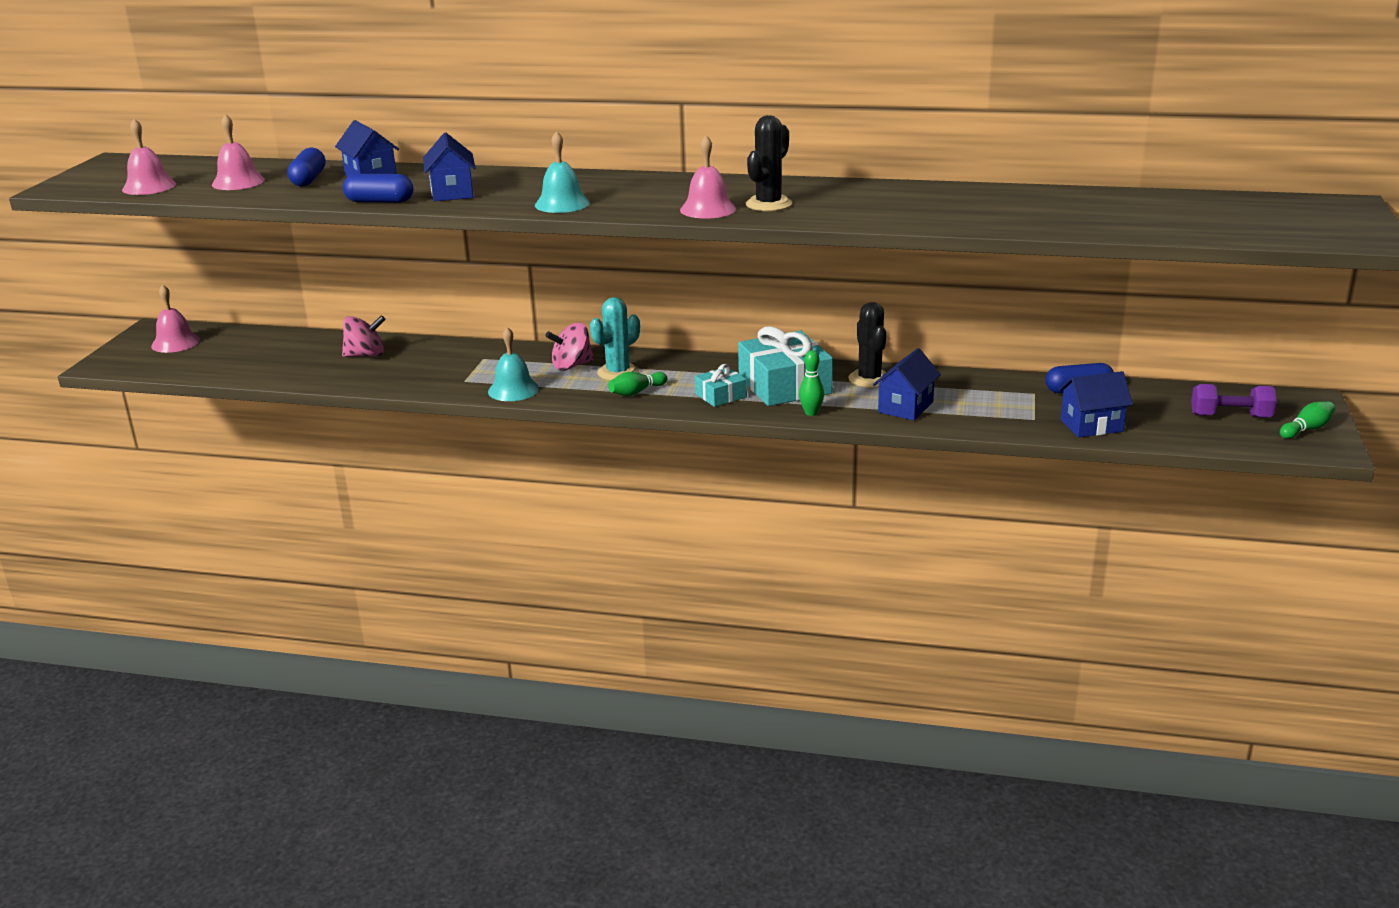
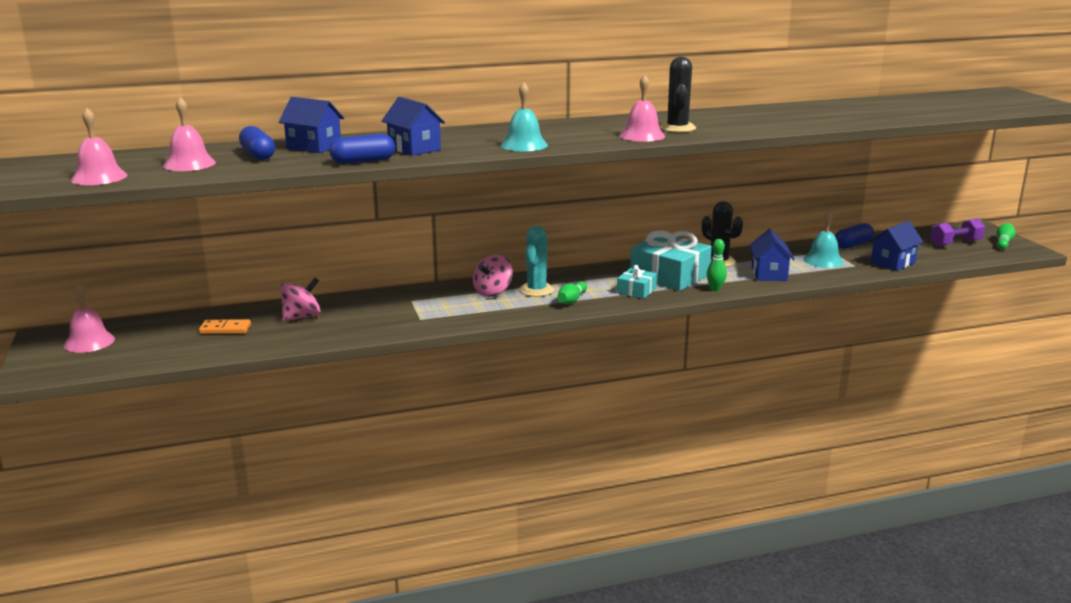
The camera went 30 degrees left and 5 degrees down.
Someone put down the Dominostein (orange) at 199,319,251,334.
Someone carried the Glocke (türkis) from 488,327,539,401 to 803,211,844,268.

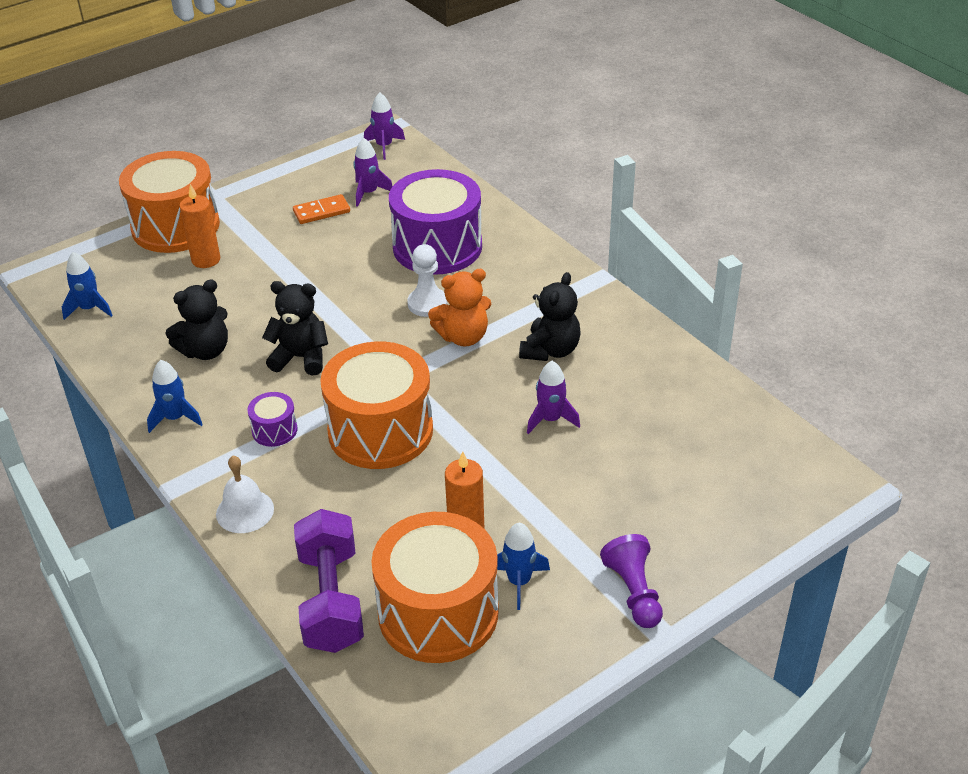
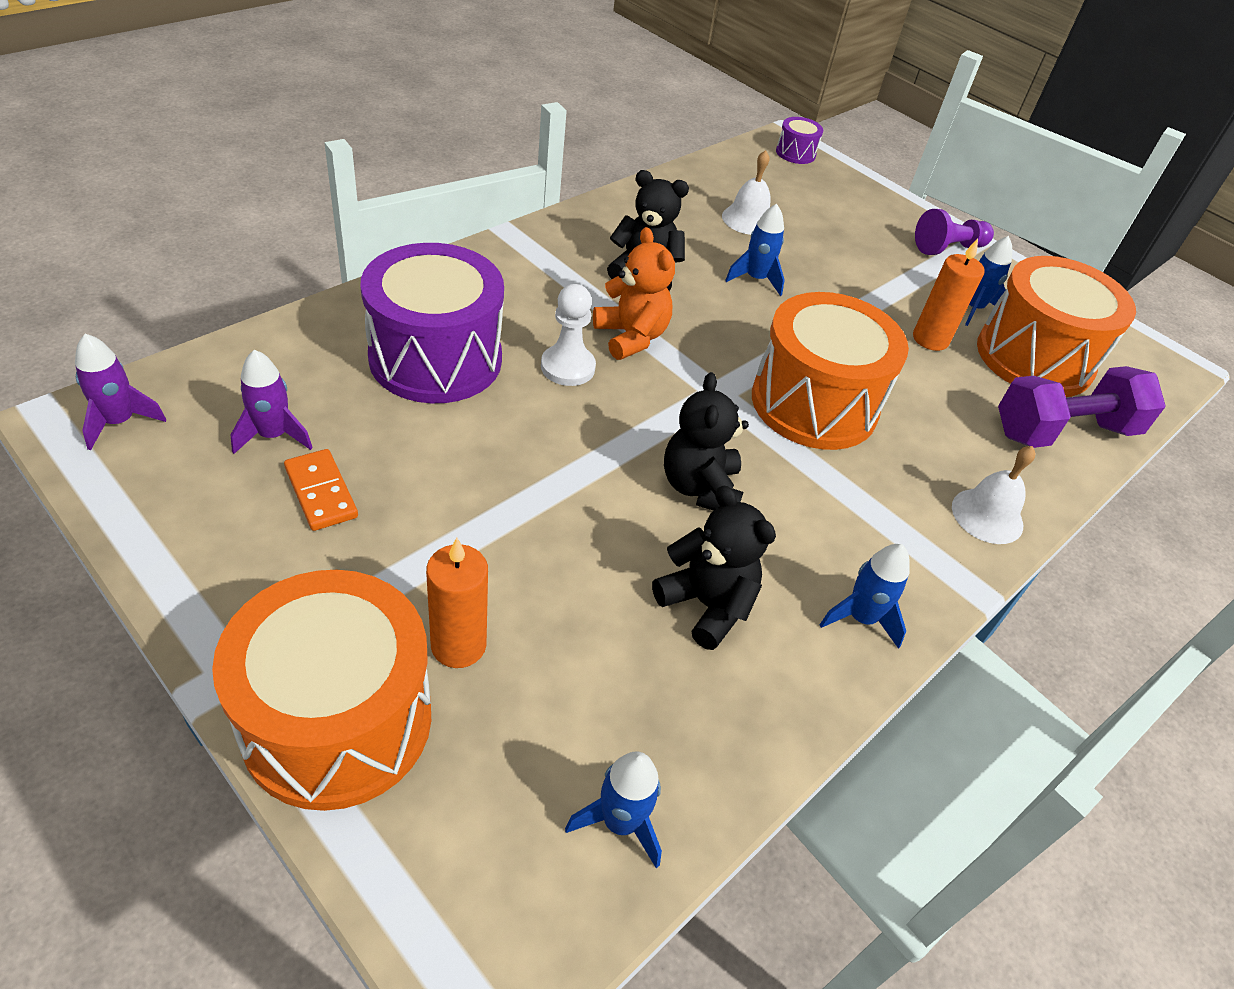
The camera went 105 degrees left and 5 degrees up.
Someone put down the Glocke (weiß) at 722,150,770,235.
Someone repainted the Rakete (lila) at 527,361,580,434, which became the Rakete (blau) at 725,204,785,296.
Someone carried the Trommel (lila) from 247,392,298,447 to 776,117,823,164.

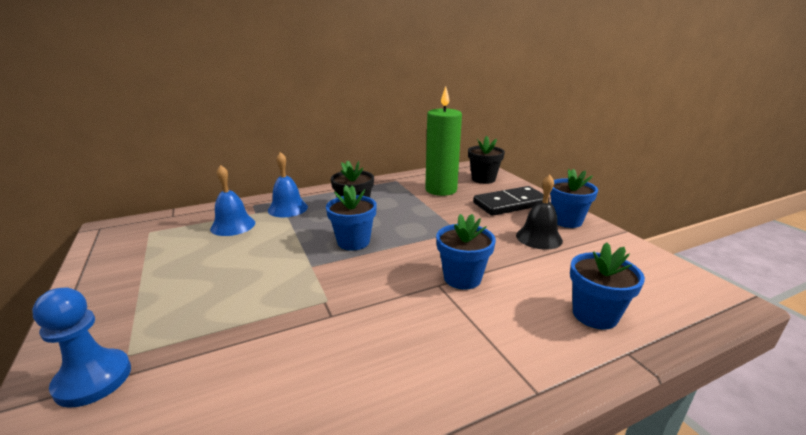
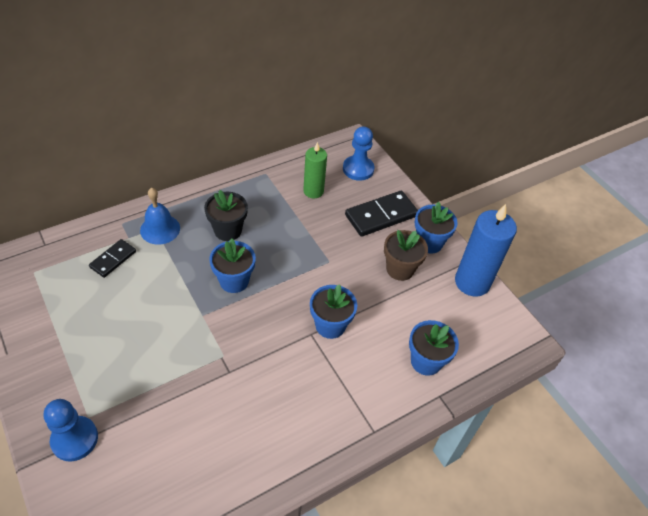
The camera went 10 degrees left and 25 degrees up.
Someone swapped the Glocke (blau) at 210,165,255,236 for the Dominostein (schwarz) at 89,239,136,278.
Someone scaled the Kerze (grün) at 425,86,462,196 by 0.63.
Someone swapped the Blumentopf (schwarz) at 468,136,505,184 for the Bauer (blau) at 343,126,374,181.
Someone swapped the Glocke (schwarz) at 516,175,563,250 for the Blumentopf (braun) at 384,230,428,281.
Someone put down the Kerze (blau) at 455,204,517,296.

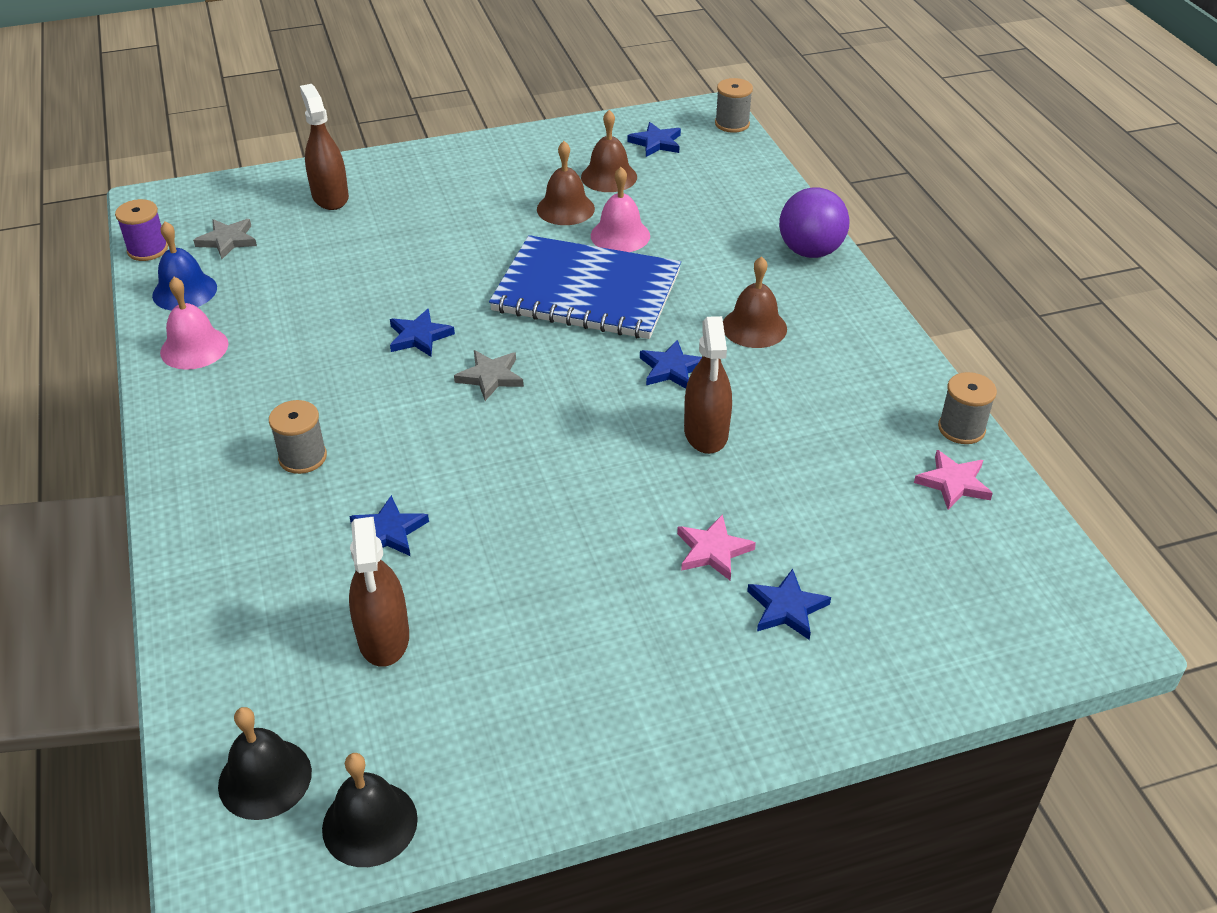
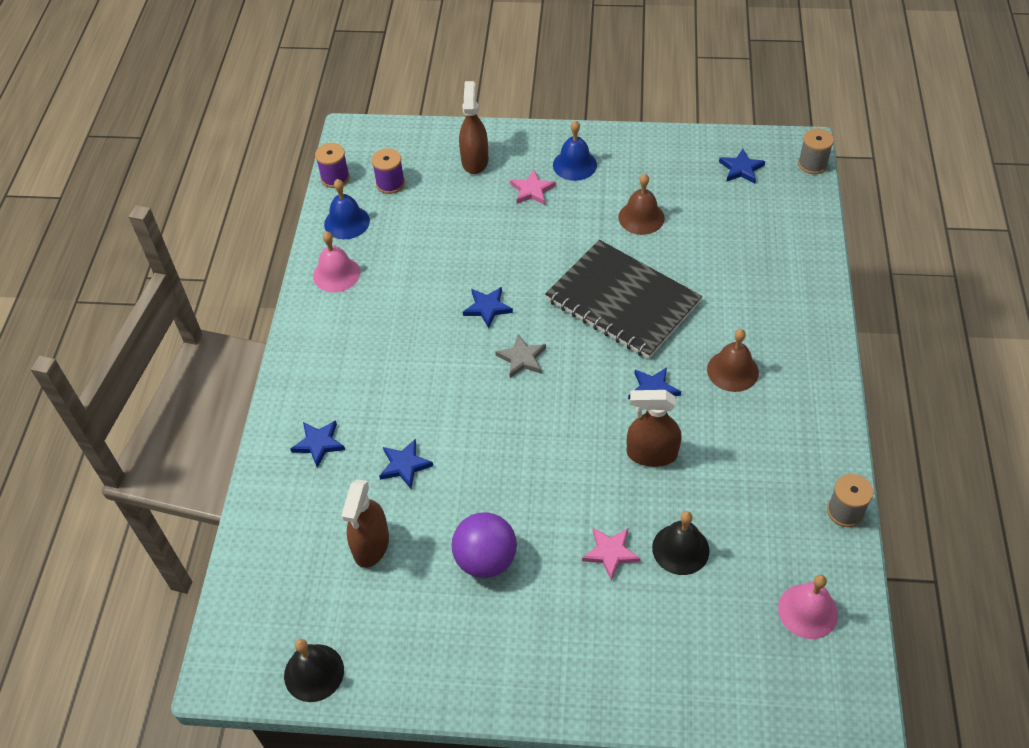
The camera went 25 degrees right and 10 degrees up.
Someone carried the Stern (blau) from 747,569,831,640 to 291,420,345,468.
Someone swapped the Stern (grau) at 193,219,257,259 for the Garnrolle (lila) at 372,148,405,194.
Someone carried the Ball (lila) from 779,188,850,258 to 451,512,517,578.
Someone carried the Stern (rosa) from 914,450,993,510 to 510,170,556,205.
Someone repainted the Notizbuch (blau) at 489,235,681,339, which became the Notizbuch (schwarz) at 545,240,702,359.
Someone put down the Glocke (blau) at 553,120,597,181.
Someone rotated the Sprühflasche (braun) at 684,316,732,454 by 75 degrees clockwise.
Someone carried the Glocke (schwarz) from 218,707,312,820 to 652,511,710,575.
Someone carried the Glocke (rosa) from 591,167,650,252 to 778,575,838,639.
Someone took away the Garnrolle (grau) at 269,400,327,474.
Someone took away the Glocke (braun) at 581,110,637,192.

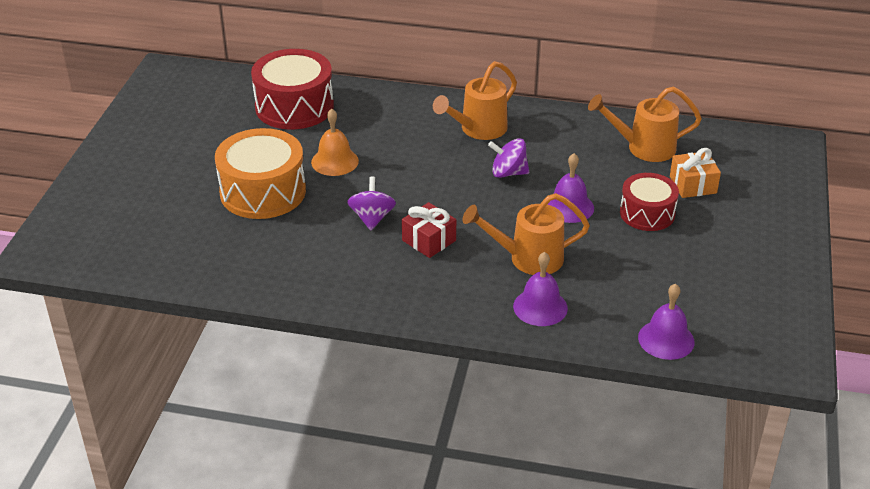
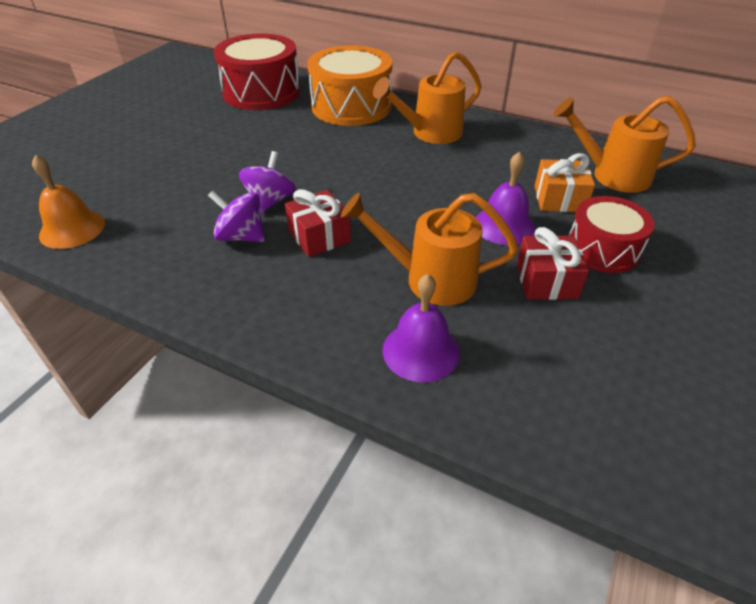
The camera went 15 degrees right and 5 degrees up.
Someone carried the Glocke (orange) from 311,108,359,176 to 32,155,105,249.
Someone carried the Kreisel (lila) from 488,138,529,178 to 208,190,265,242.
Someone carried the Trommel (orange) from 215,128,306,219 to 308,45,392,126.
Someone put down the Geschenk (rot) at 517,227,589,300.
Someone carried the Geschenk (orange) from 670,148,721,198 to 535,153,595,212.
Someone took away the Glocke (lila) at 638,284,694,360.

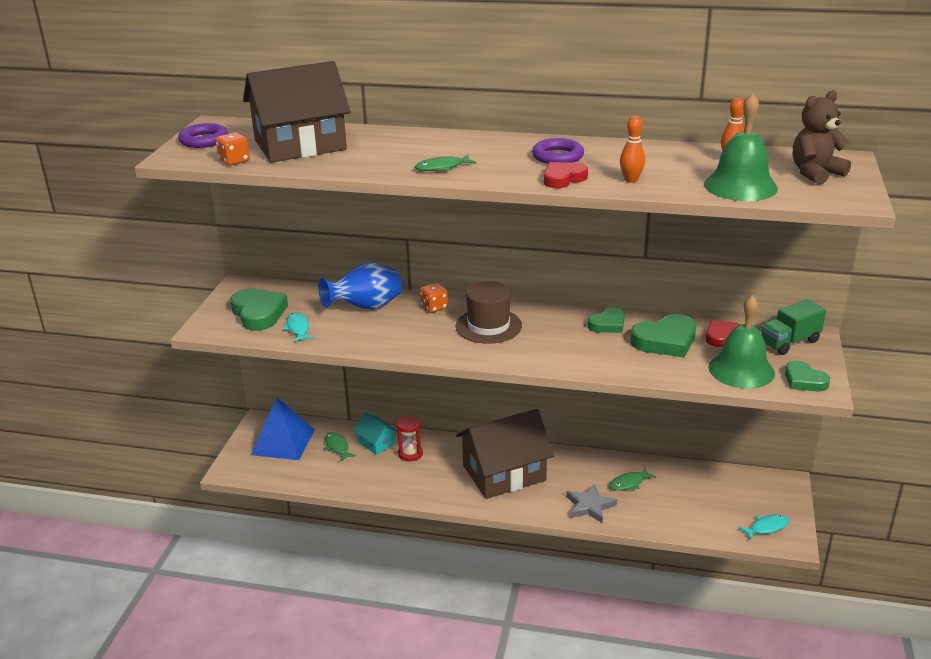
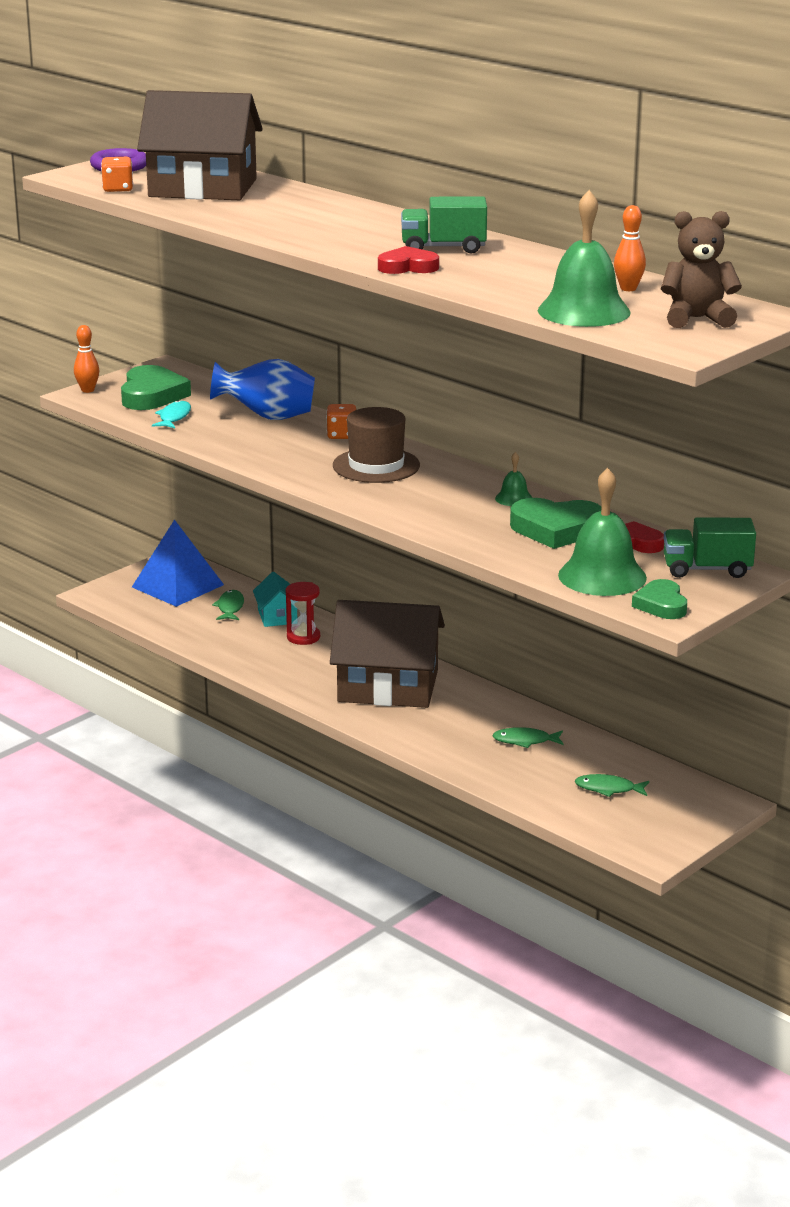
The camera went 30 degrees right and 5 degrees down.
Someone carried the Bowlingkegel (orange) from 620,116,645,183 to 74,325,99,393.
Someone swapped the Ring (lila) at 532,138,584,164 for the Lastwagen (grün) at 401,196,487,254.
Someone swapped the Herz (grün) at 587,307,625,333 for the Glocke (grün) at 495,452,533,506.
Someone carried the Fisch (grün) from 415,155,476,171 to 575,774,649,797.
Someone took away the Stern (grau) at 566,484,617,523.
Someone took away the Fisch (türkis) at 738,514,789,540.

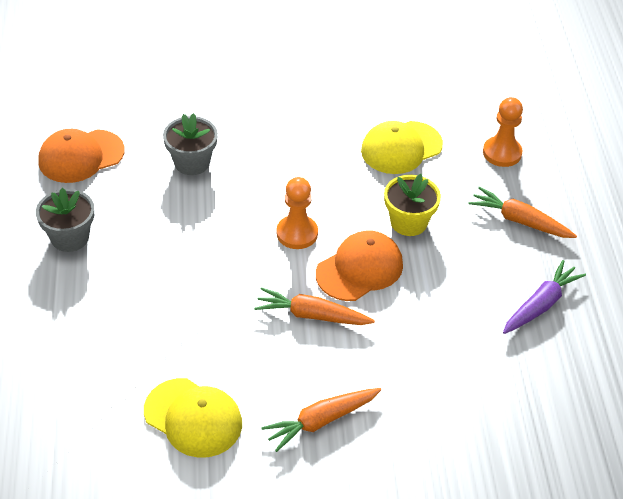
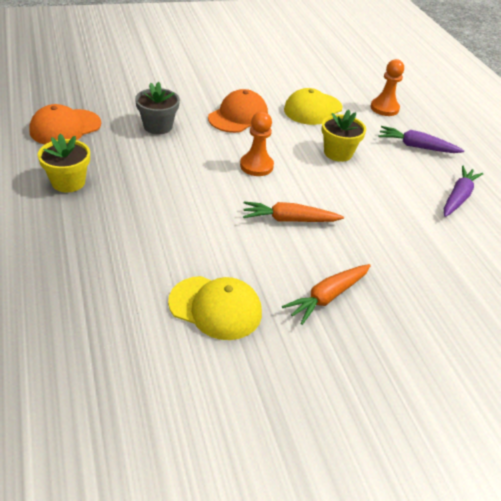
The camera went 15 degrees left and 5 degrees down.
Someone repainted the Blumentopf (grau) at 36,188,94,252, which became the Blumentopf (gelb) at 38,134,90,193.
Someone carried the Kappe (orange) from 316,231,403,301 to 208,89,268,133.
Someone repainted the Karotte (orange) at 469,187,577,238, which became the Karotte (lila) at 378,126,464,153.

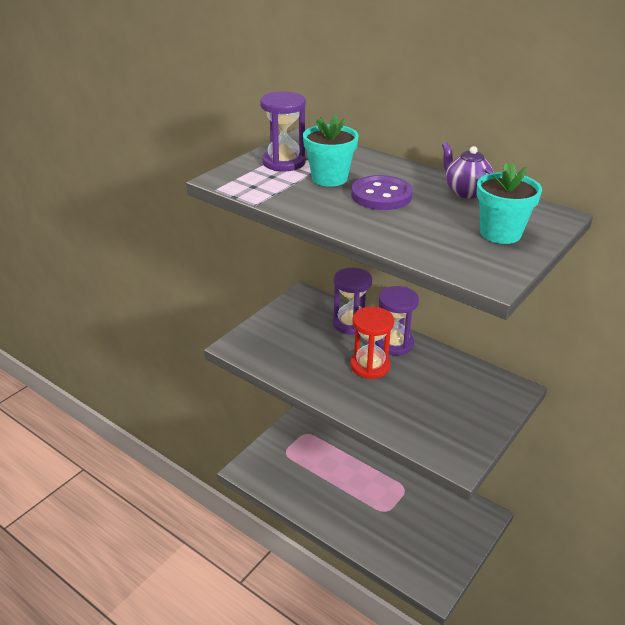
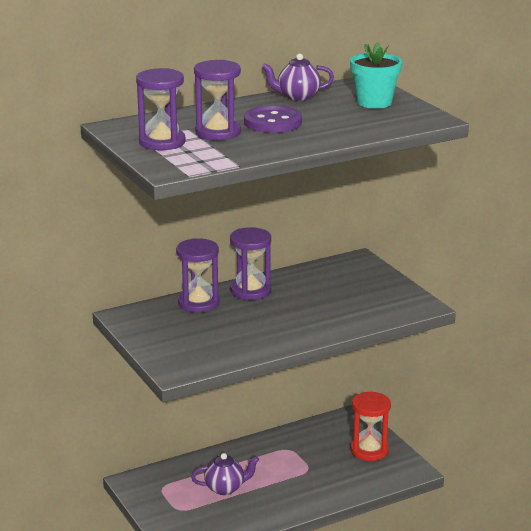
The camera went 65 degrees left and 10 degrees down.
Someone put down the Teekanne (lila) at 191,453,259,495.
Someone swapped the Blumentopf (türkis) at 303,114,359,187 for the Sanduhr (lila) at 194,60,241,140.
Someone carried the Sanduhr (rot) from 350,307,394,379 to 350,391,391,461.

